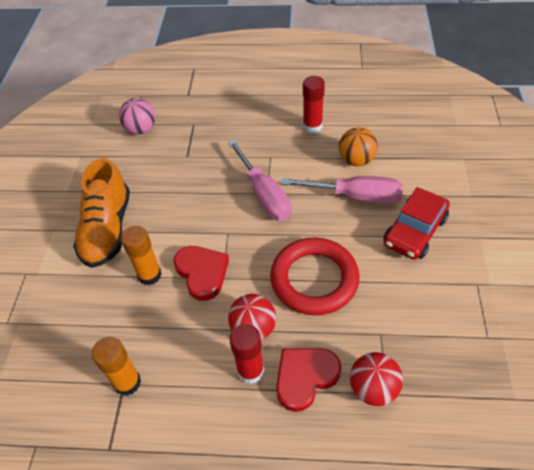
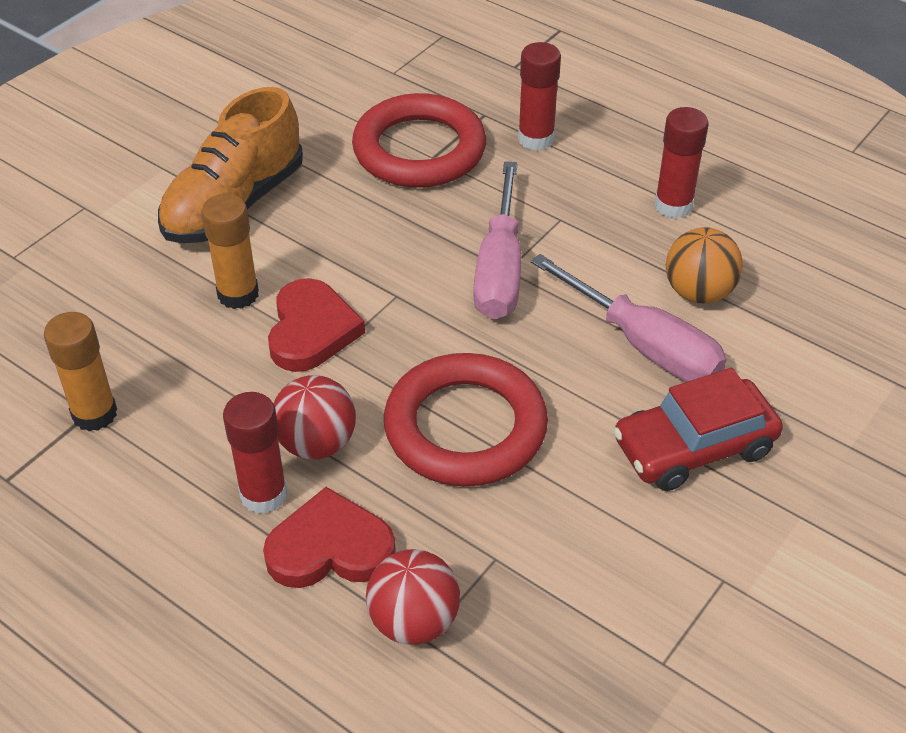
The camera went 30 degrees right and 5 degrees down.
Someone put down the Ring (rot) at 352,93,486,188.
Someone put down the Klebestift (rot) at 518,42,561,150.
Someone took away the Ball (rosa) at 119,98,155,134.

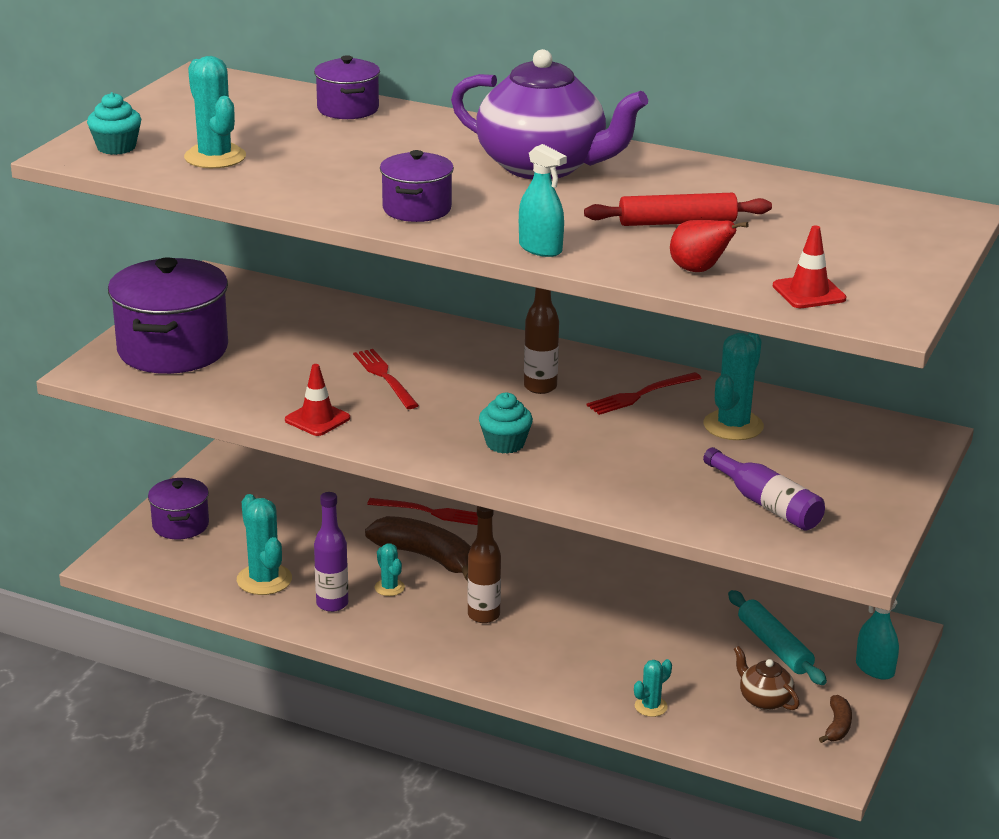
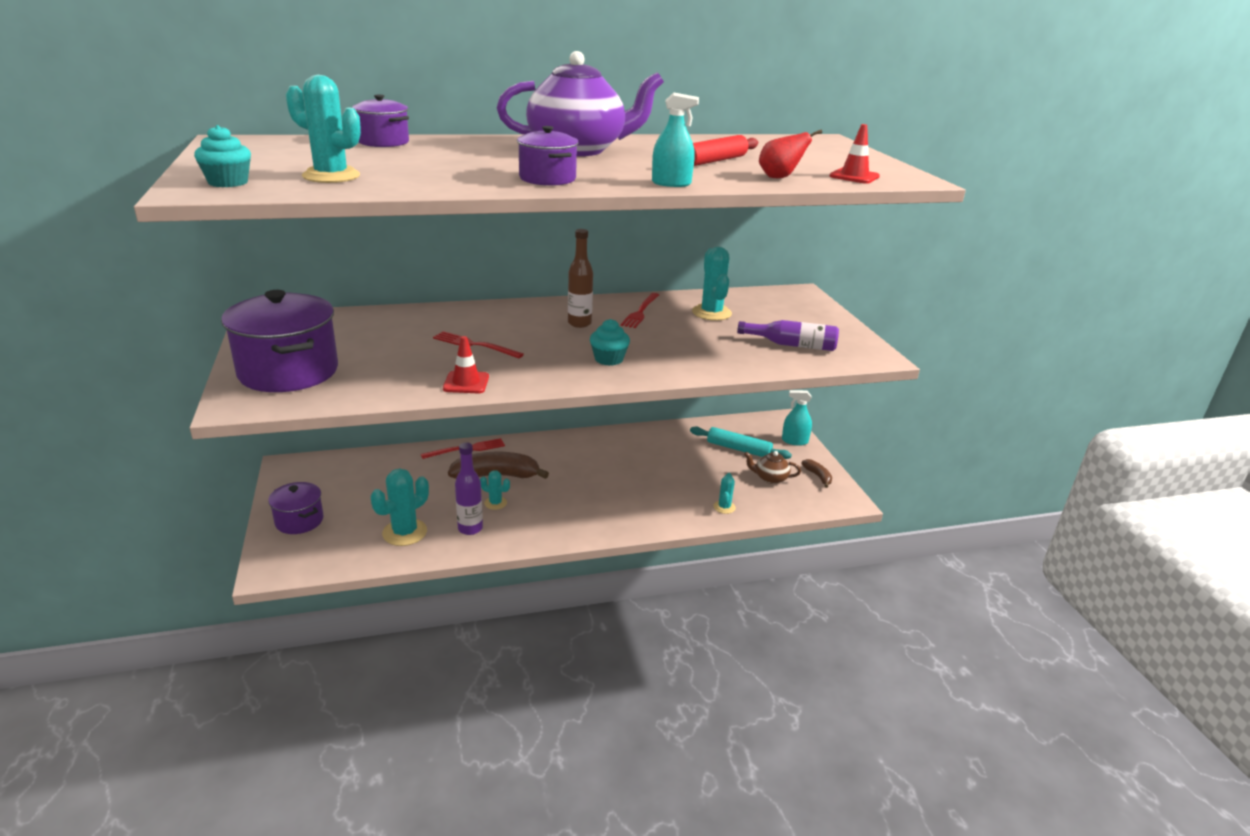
The camera went 40 degrees left and 0 degrees up.
Someone rotated the Kaktus (türkis) at 237,494,292,595 by 75 degrees counterclockwise.
Someone took away the Flasche (braun) at 468,506,501,623.

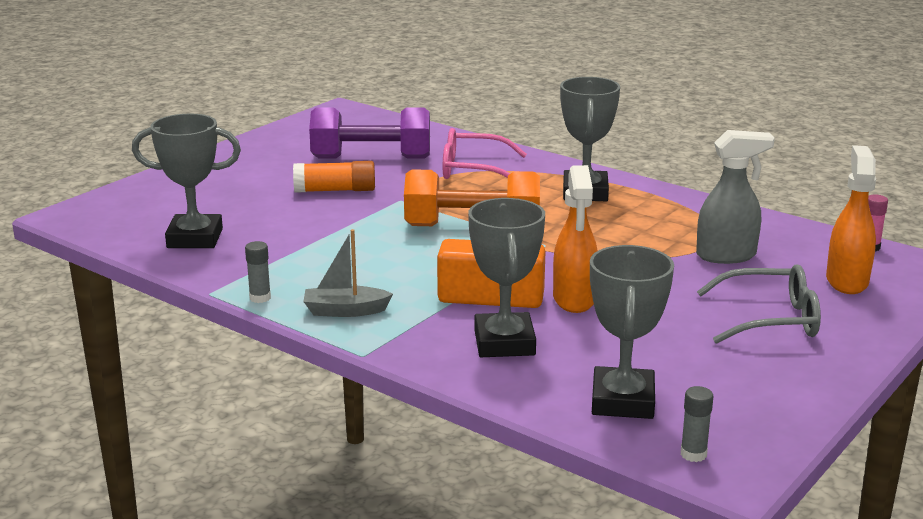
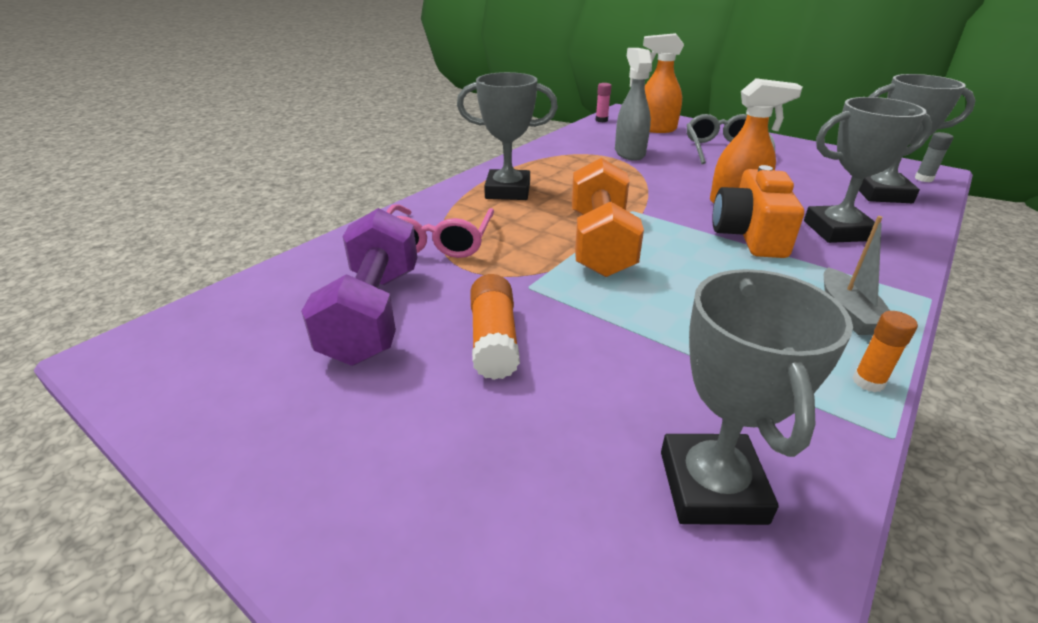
The camera went 90 degrees left and 10 degrees up.
Someone repainted the Klebestift (grau) at 245,241,271,303, which became the Klebestift (orange) at 853,311,918,392.

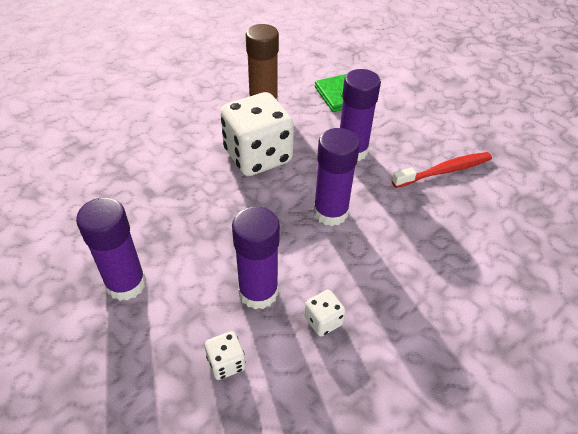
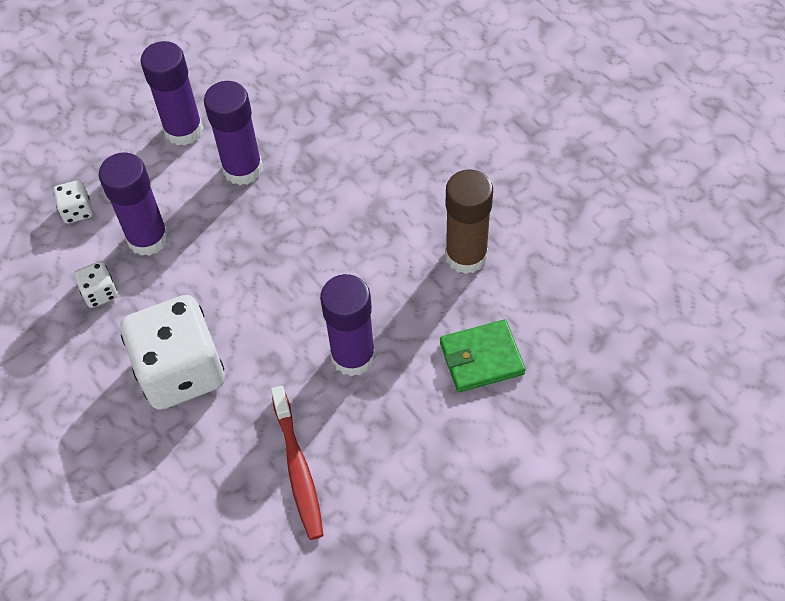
The camera went 100 degrees right and 10 degrees up.
Someone carried the Spielwürfel (weiß) from 220,92,294,176 to 120,295,225,410.
Someone carried the Klebestift (lila) from 313,128,360,226 to 204,81,263,185.

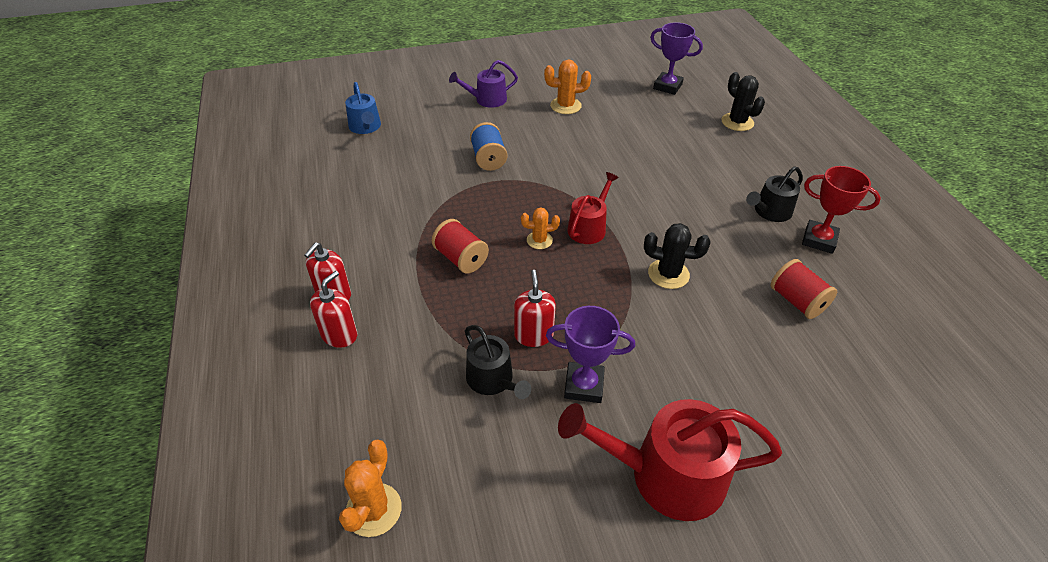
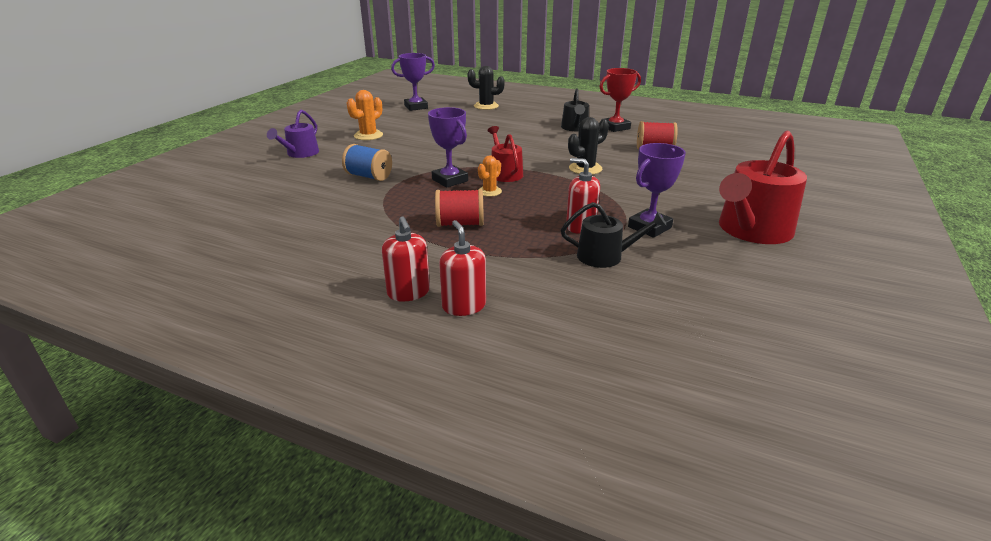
The camera went 50 degrees left and 15 degrees down.
Someone put down the Pokal (lila) at 428,107,468,188.
Someone took away the Kaktus (orange) at 339,439,402,537.
Someone took away the Gießkanne (blau) at 345,82,381,134.

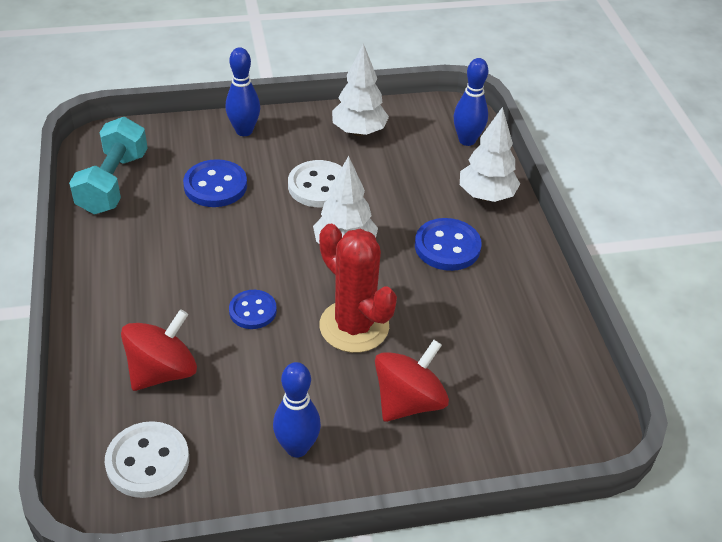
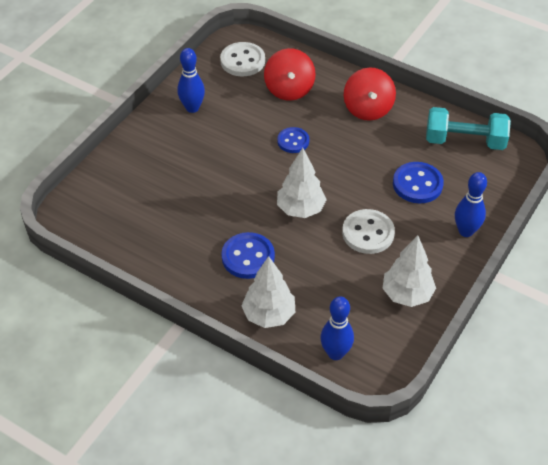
The camera went 135 degrees right and 5 degrees up.
Someone carried the Kreisel (rot) from 375,340,449,422 to 344,68,396,121.
Someone rotated the Hantel (türkis) at 69,117,148,214 by 45 degrees counterclockwise.
Someone took away the Kaktus (rot) at 319,224,397,353.

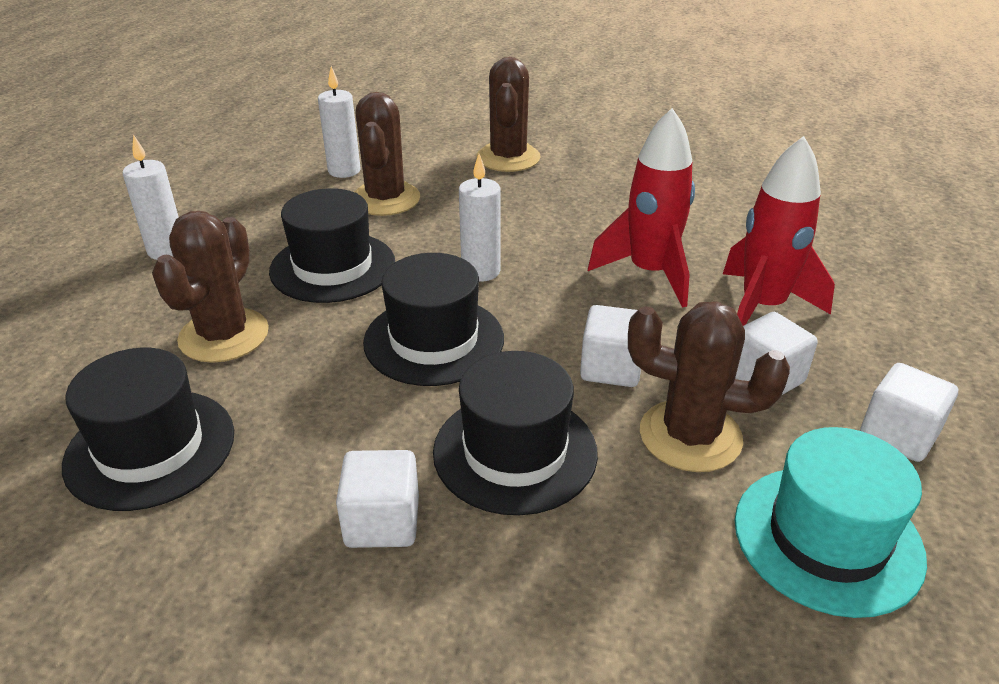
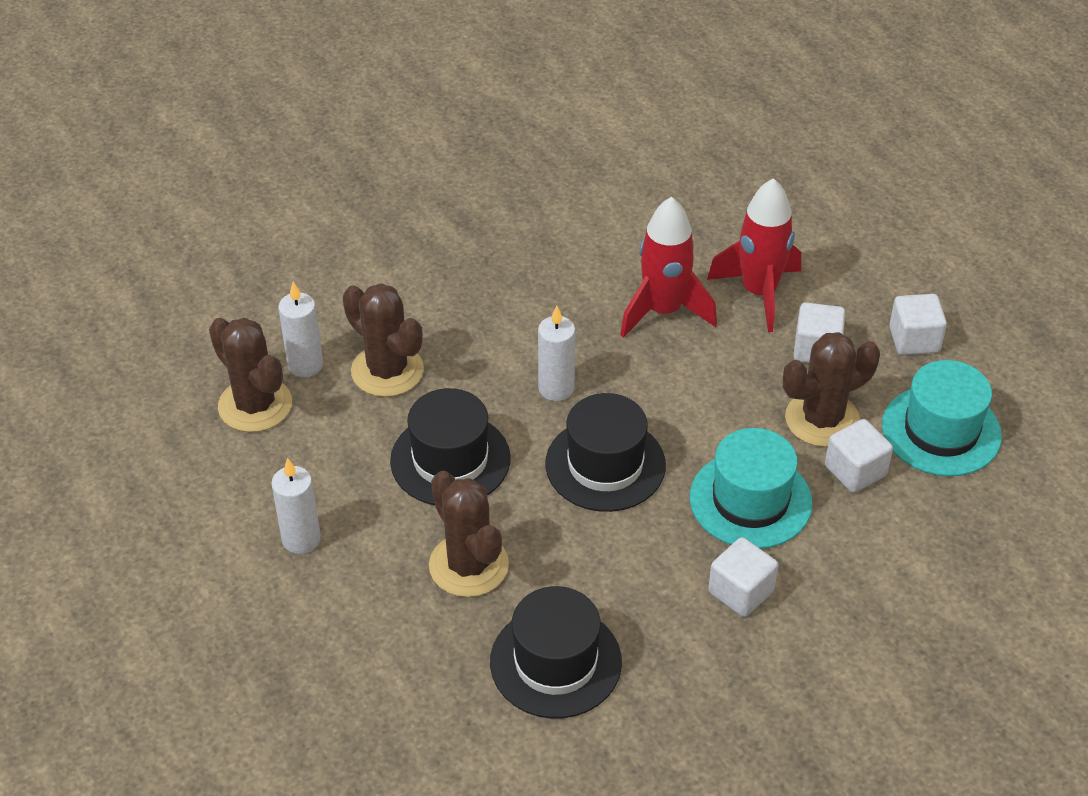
The camera went 45 degrees left and 10 degrees up.
Someone carried the Kaktus (braun) from 477,57,541,172 to 209,318,292,432.
Someone repainted the Hut (schwarz) at 433,351,598,515, which became the Hut (türkis) at 690,428,812,549.
Someone carried the Kubus (weiß) from 580,305,641,387 to 825,419,893,493.

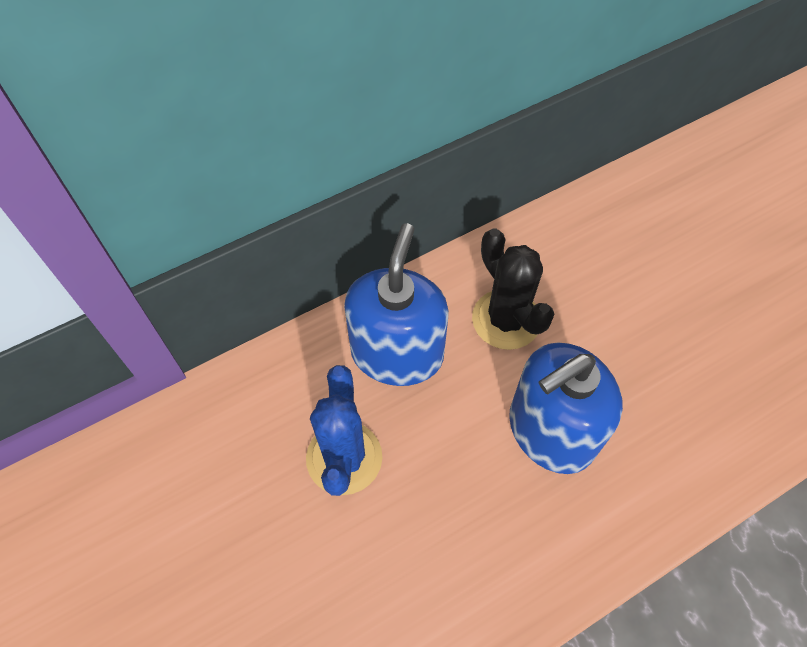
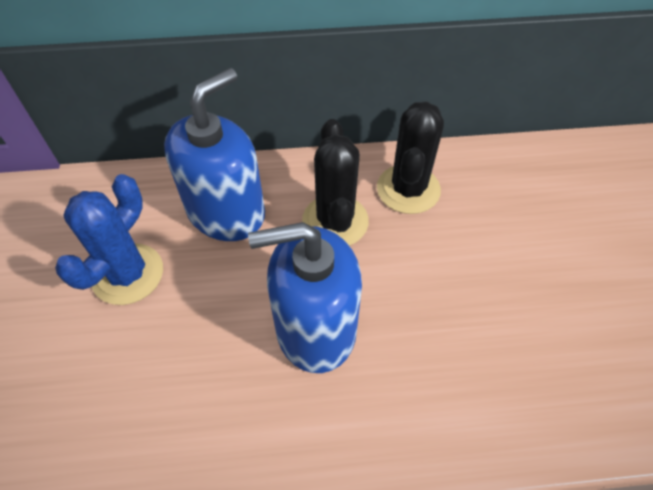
The camera went 25 degrees right and 5 degrees down.
Someone put down the Kaktus (schwarz) at 377,101,444,214.

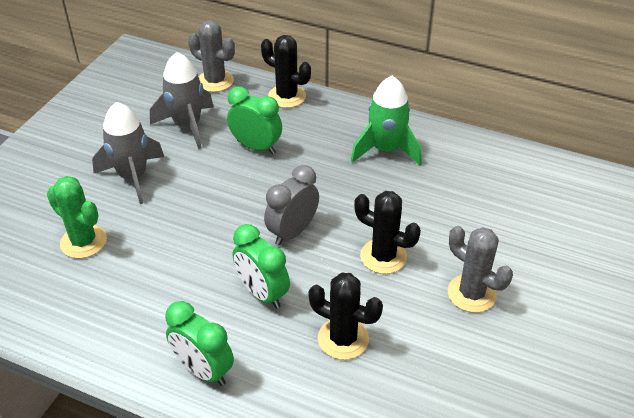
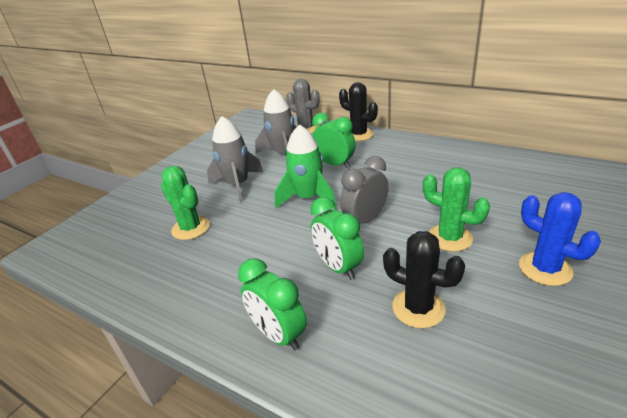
The camera went 10 degrees right and 10 degrees down.
Someone carried the Rakete (grün) from 351,76,422,165 to 275,124,337,210.
Someone repainted the Kaktus (schwarz) at 354,191,421,274, which became the Kaktus (grün) at 423,167,490,252.
Someone repainted the Kaktus (grau) at 448,226,513,313, which became the Kaktus (blau) at 519,192,601,286.

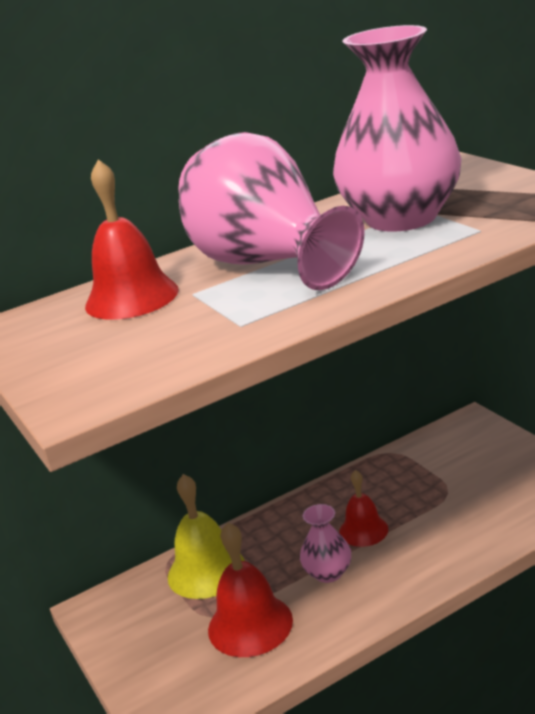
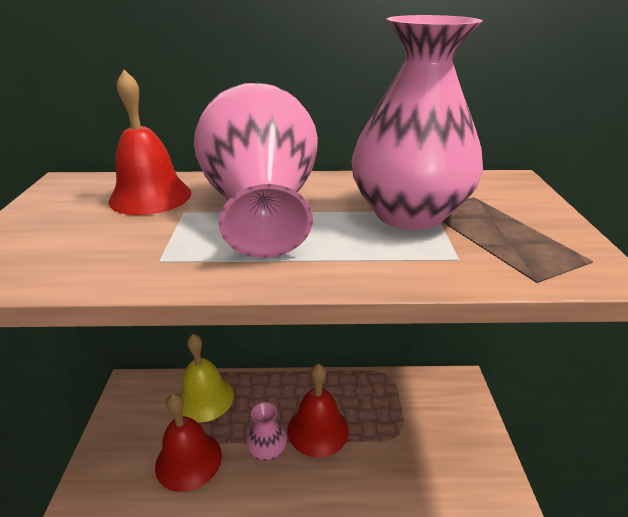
The camera went 25 degrees right and 5 degrees up.
Someone scaled the Glocke (rot) at 339,470,388,547 by 1.58.

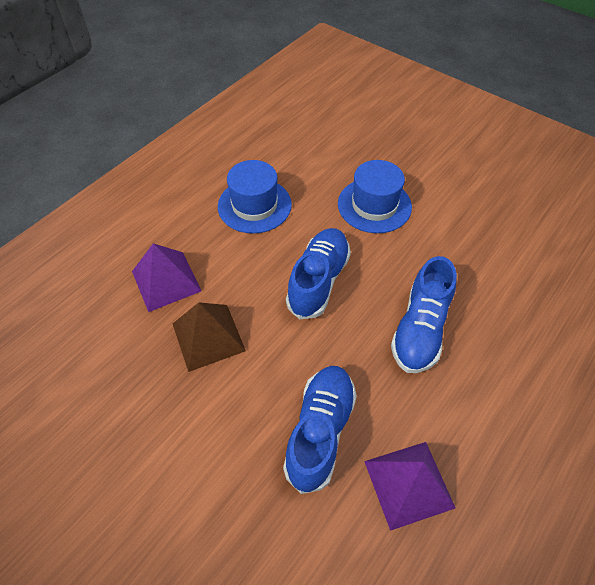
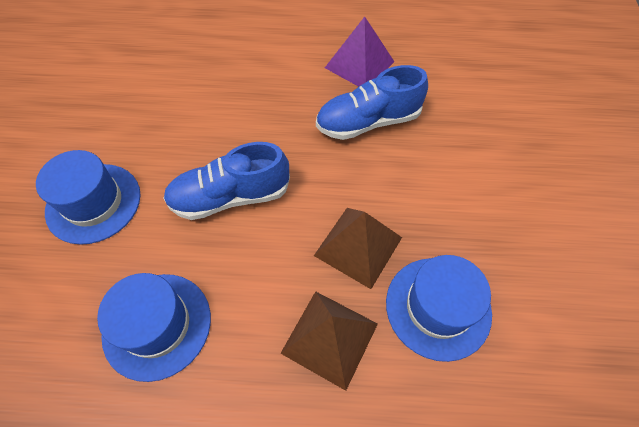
The camera went 125 degrees left and 5 degrees up.
Someone repainted the Pyramide (lila) at 132,243,201,312, which became the Pyramide (braun) at 280,291,378,391.
Someone put down the Hut (blau) at 386,255,492,362.
Someone took away the Schuh (blau) at 391,256,457,373.

